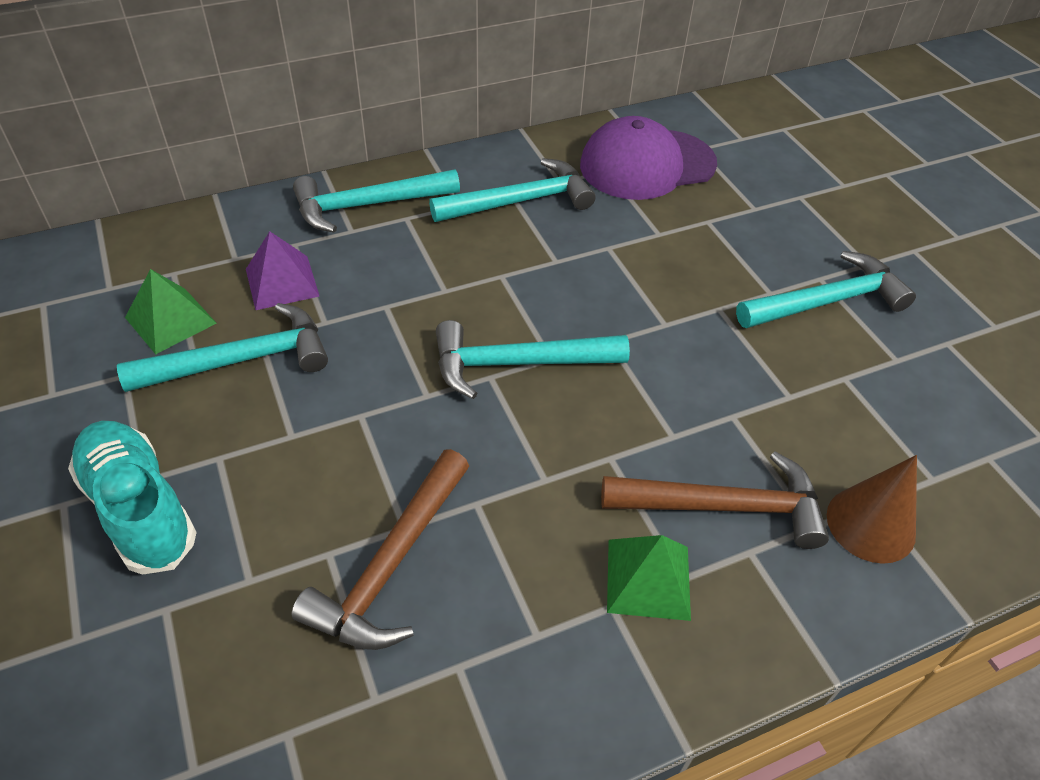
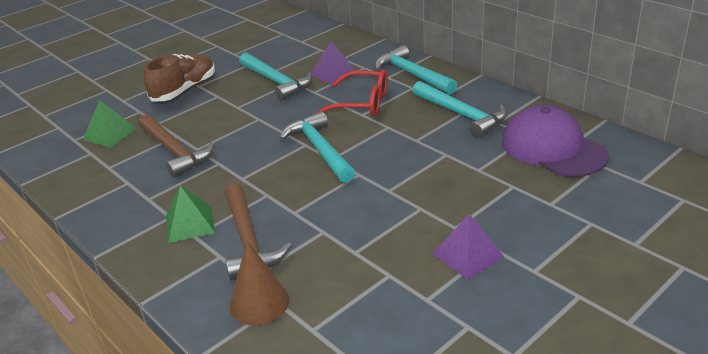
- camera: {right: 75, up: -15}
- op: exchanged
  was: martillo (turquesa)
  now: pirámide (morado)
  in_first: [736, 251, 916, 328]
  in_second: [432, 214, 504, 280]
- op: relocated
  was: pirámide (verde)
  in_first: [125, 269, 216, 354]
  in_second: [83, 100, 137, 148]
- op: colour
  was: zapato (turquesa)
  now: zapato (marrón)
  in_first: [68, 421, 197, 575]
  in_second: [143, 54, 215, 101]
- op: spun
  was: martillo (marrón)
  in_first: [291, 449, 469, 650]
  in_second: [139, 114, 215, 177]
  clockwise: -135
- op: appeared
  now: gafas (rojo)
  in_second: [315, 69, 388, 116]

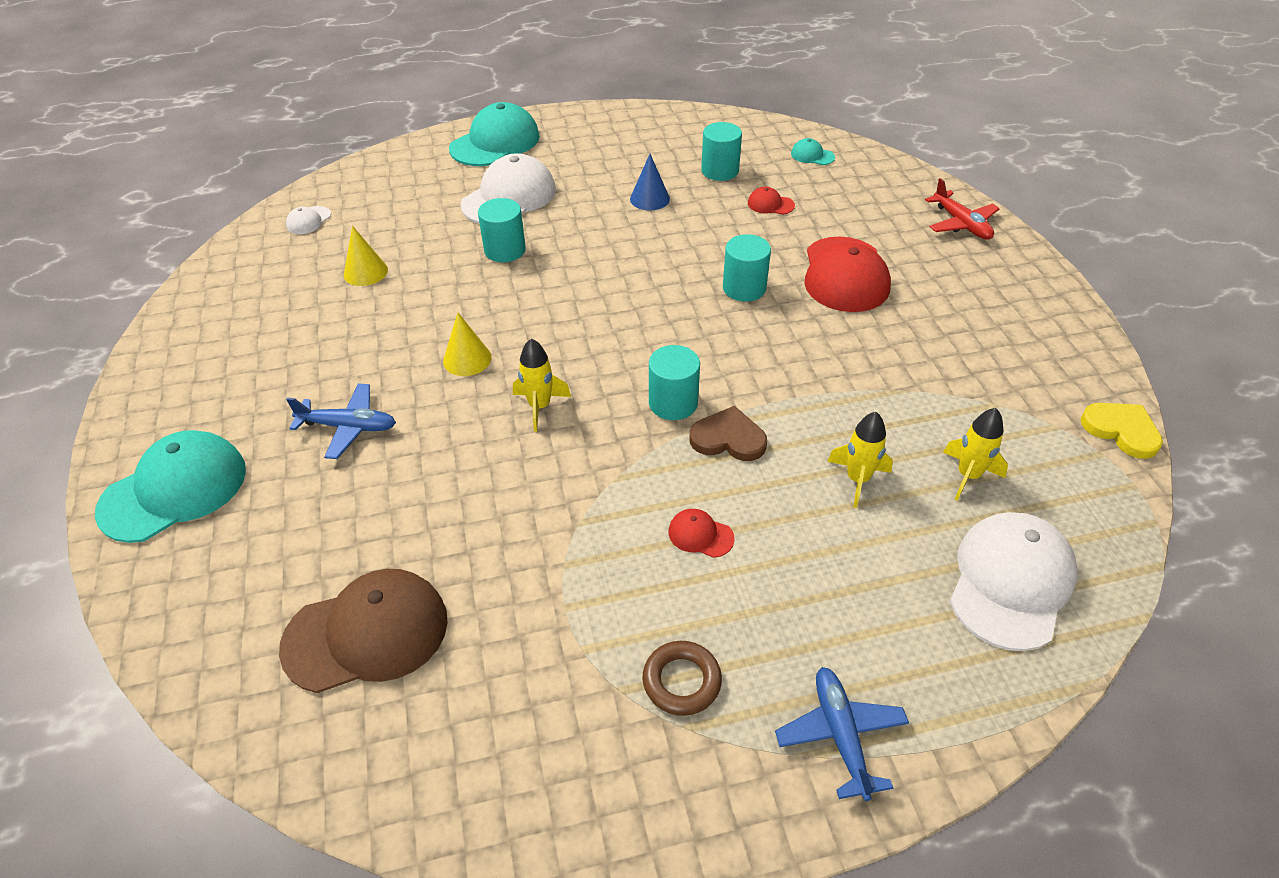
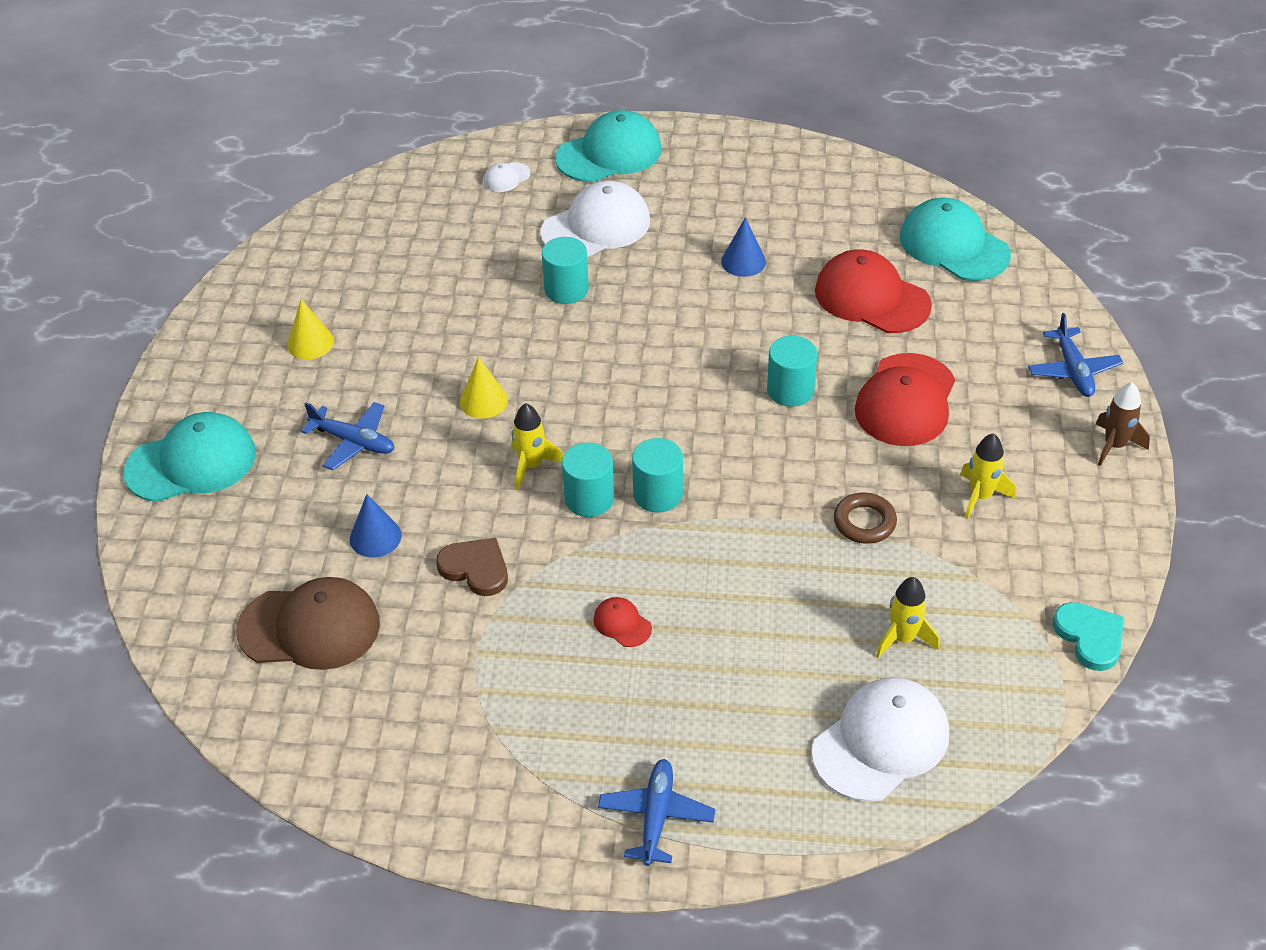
- camera: {right: 20, up: 0}
- op: relocated
  was: cilindro (turquesa)
  in_first: [701, 122, 742, 181]
  in_second: [562, 443, 614, 517]
- op: size
  was: gorra (turquesa)
  in_first: [791, 138, 835, 165]
  in_second: [900, 197, 1011, 281]
  ratio: 2.24
- op: colour
  was: avión (rojo)
  now: avión (azul)
  in_first: [925, 178, 1000, 240]
  in_second: [1028, 313, 1123, 397]
- op: size
  was: gorra (rojo)
  in_first: [748, 187, 795, 215]
  in_second: [815, 249, 932, 333]
  ratio: 2.24
- op: relocated
  was: gorra (blanco)
  in_first: [286, 206, 331, 234]
  in_second: [484, 162, 530, 192]
- op: relocated
  was: cono (amarillo)
  in_first: [344, 226, 388, 286]
  in_second: [287, 299, 334, 360]
- op: colour
  was: corazón (amarillo)
  now: corazón (turquesa)
  in_first: [1081, 403, 1163, 459]
  in_second: [1053, 602, 1124, 671]
- op: relocated
  was: corazón (marrón)
  in_first: [690, 406, 767, 461]
  in_second: [436, 538, 508, 596]
- op: relocated
  was: cohete (amarillo)
  in_first: [827, 412, 893, 508]
  in_second: [960, 433, 1015, 519]
- op: relocated
  was: anillo (marrón)
  in_first: [642, 641, 722, 716]
  in_second: [834, 493, 897, 544]
- op: appeared
  now: cohete (marrón)
  in_second: [1096, 382, 1150, 466]
- op: appeared
  now: cono (azul)
  in_second: [350, 494, 402, 557]

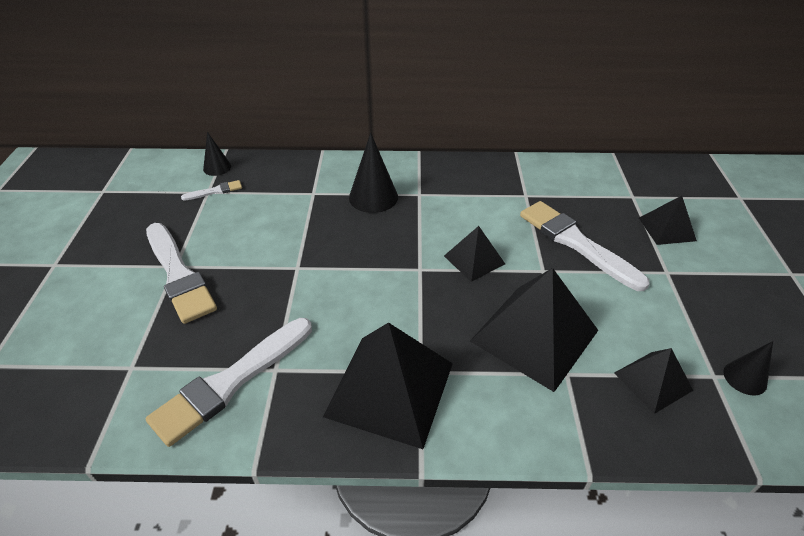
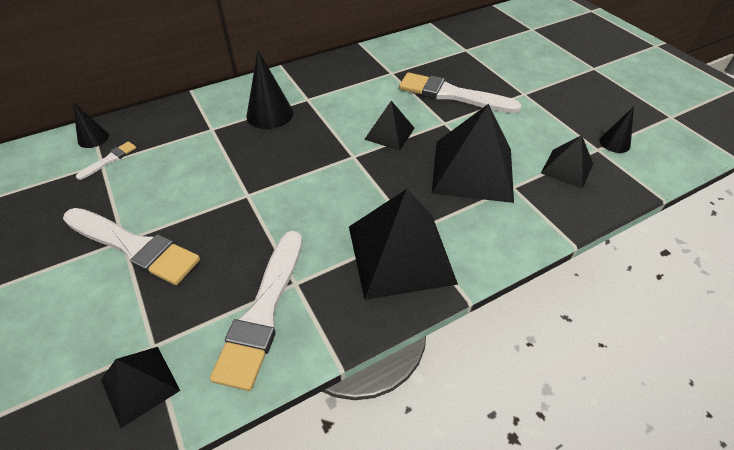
- camera: {right: -30, up: 5}
- op: relocated
  was: pirámide (negro)
  in_first: [639, 196, 697, 245]
  in_second: [101, 347, 180, 428]

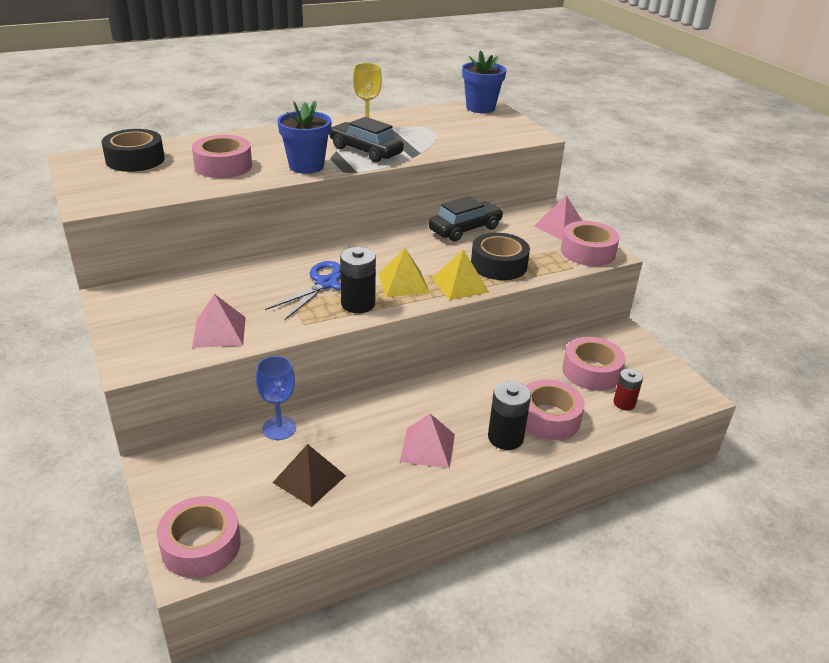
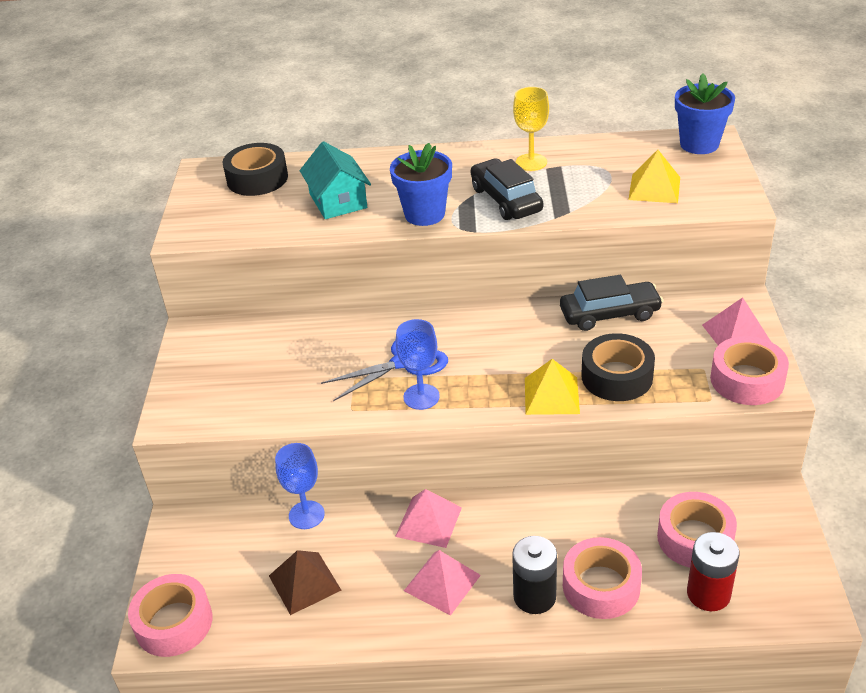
- camera: {right: 30, up: 5}
- op: exchanged
  was: cinta adhesiva (rosa)
  now: casa (turquesa)
  in_first: [192, 135, 252, 178]
  in_second: [300, 141, 371, 219]
- op: exchanged
  was: pila (negro)
  now: copa (azul)
  in_first: [340, 247, 376, 313]
  in_second: [396, 319, 440, 410]
- op: relocated
  was: pirámide (amarillo)
  in_first: [378, 248, 430, 297]
  in_second: [628, 150, 680, 203]
- op: relocated
  was: pirámide (rosa)
  in_first: [192, 294, 246, 348]
  in_second: [395, 489, 462, 548]
- op: size
  was: pila (rojo)
  in_first: [613, 368, 643, 410]
  in_second: [687, 532, 739, 611]
  ratio: 1.53

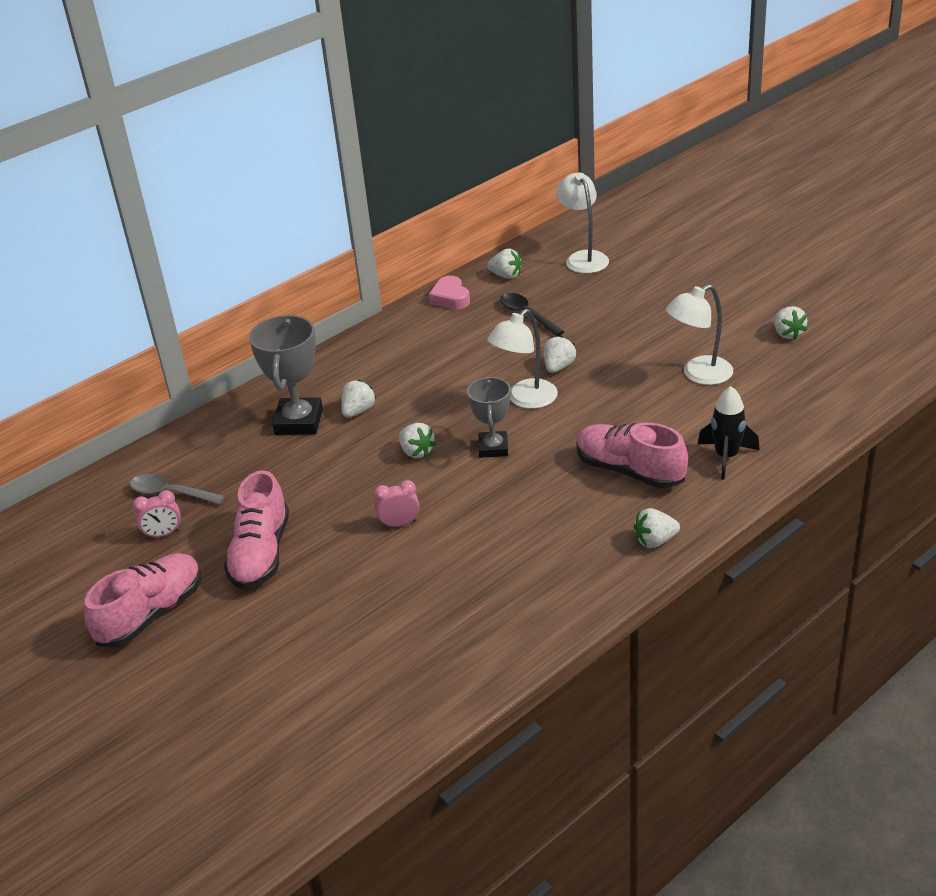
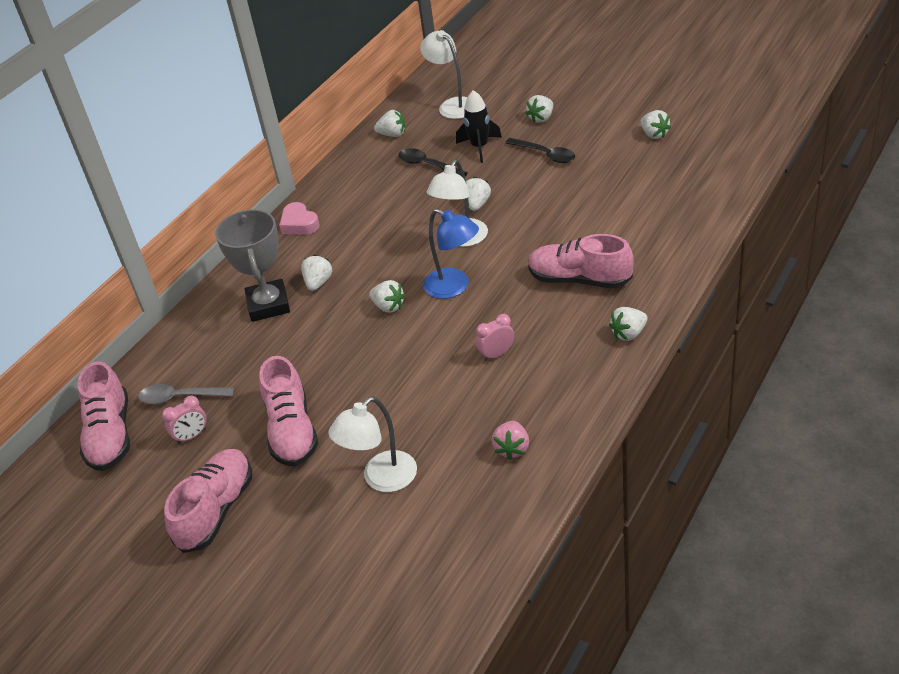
- camera: {right: -15, up: 5}
- op: relocated
  was: corazón (rosa)
  in_first: [429, 276, 470, 310]
  in_second: [279, 202, 319, 235]
- op: relocated
  was: lámpara (blanco)
  in_first: [666, 285, 733, 385]
  in_second: [328, 397, 417, 492]
- op: exchanged
  was: trofeo (gris)
  now: lámpara (azul)
  in_first: [467, 377, 511, 458]
  in_second: [423, 209, 479, 299]
- op: relocated
  was: cohete (negro)
  in_first: [698, 386, 760, 480]
  in_second: [456, 90, 502, 163]
- op: relocated
  was: despertador (rosa)
  in_first: [374, 480, 419, 528]
  in_second: [476, 314, 514, 361]
- op: appeared
  now: fresa (blanco)
  in_second: [525, 95, 553, 123]
- op: appeared
  now: cuchara (negro)
  in_second: [505, 138, 575, 163]
- op: appeared
  now: zapato (rosa)
  in_second: [77, 361, 130, 471]
- op: appeared
  now: fresa (rosa)
  in_second: [492, 421, 529, 460]

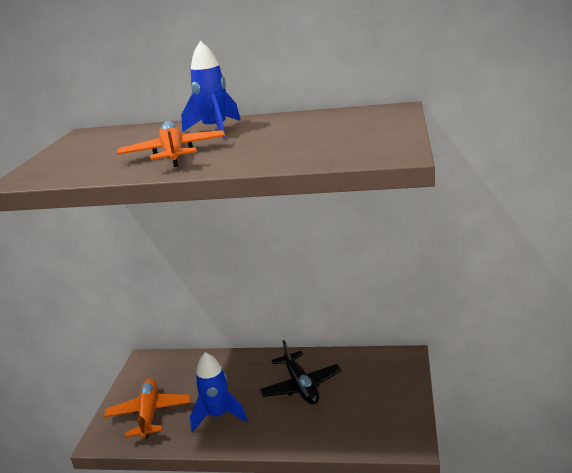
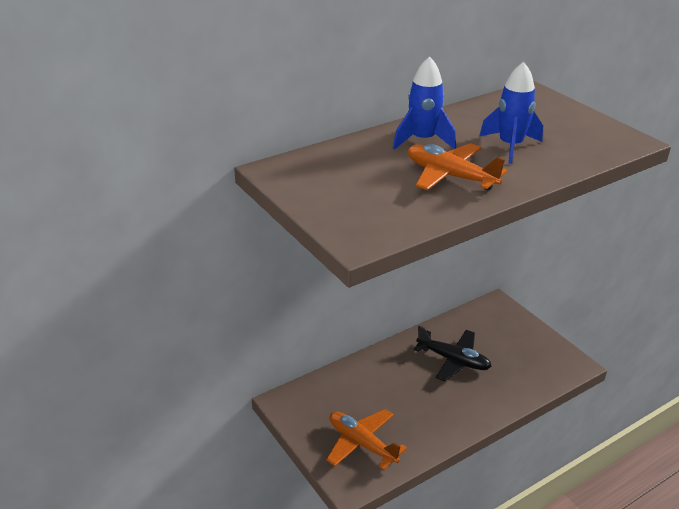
- camera: {right: -45, up: 10}
- op: relocated
  was: cohete (azul)
  in_first: [190, 352, 247, 433]
  in_second: [479, 61, 543, 164]

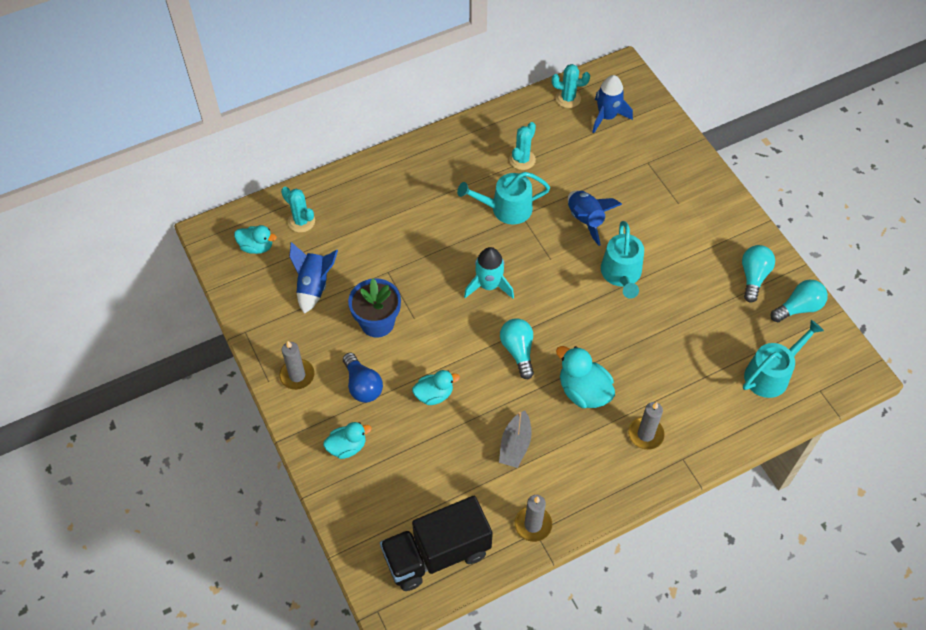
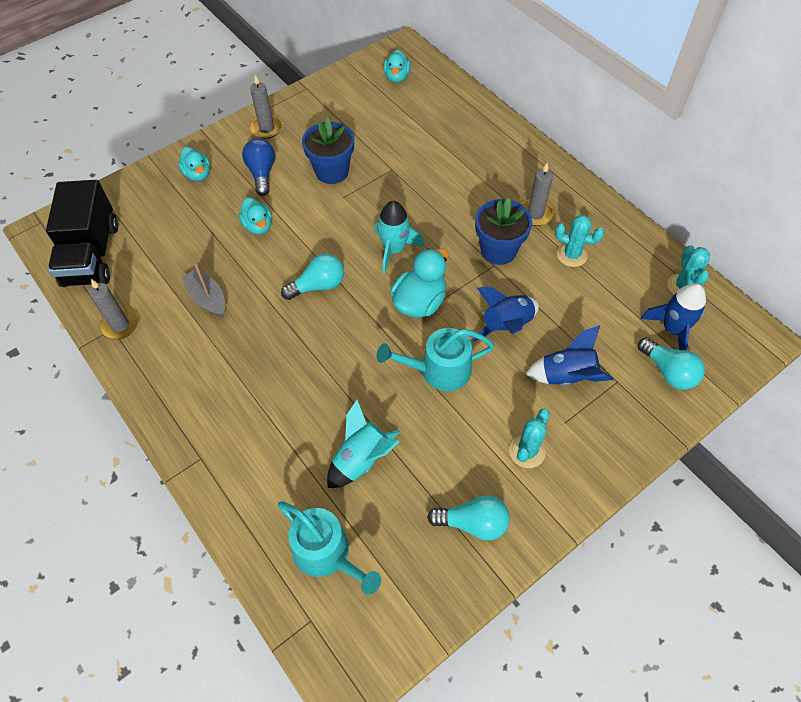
- camera: {right: 80, up: 0}
- op: exchanged
  was: regadera (turquesa)
  now: maceta (azul)
  in_first: [457, 172, 550, 224]
  in_second: [475, 197, 532, 265]
- op: relocated
  was: cactus (turquesa)
  in_first: [281, 187, 315, 233]
  in_second: [509, 409, 550, 468]
- op: relocated
  was: cohete (azul)
  in_first: [289, 242, 338, 314]
  in_second: [526, 325, 613, 386]
- op: relocated
  was: bombilla (turquesa)
  in_first: [771, 280, 828, 322]
  in_second: [638, 337, 705, 390]
- op: relocated
  was: pato (turquesa)
  in_first: [556, 346, 615, 408]
  in_second: [390, 248, 448, 318]
- op: spun
  was: bombilla (azul)
  in_first: [343, 352, 383, 403]
  in_second: [242, 138, 275, 196]
  clockwise: 120
- op: relocated
  was: vela (gris)
  in_first: [628, 402, 665, 450]
  in_second: [521, 163, 554, 226]
- op: spun
  was: barco (gris)
  in_first: [499, 410, 531, 468]
  in_second: [181, 264, 225, 317]
  clockwise: 45
- op: spun
  was: camión (negro)
  in_first: [380, 496, 493, 591]
  in_second: [46, 180, 118, 287]
  clockwise: -150
- op: appeared
  now: cohete (turquesa)
  in_second: [327, 400, 400, 488]

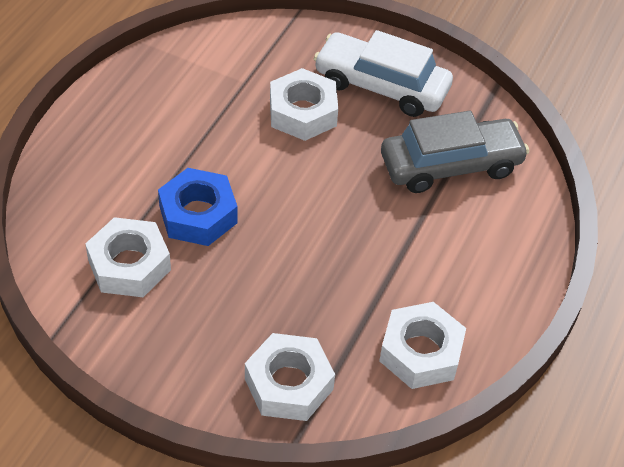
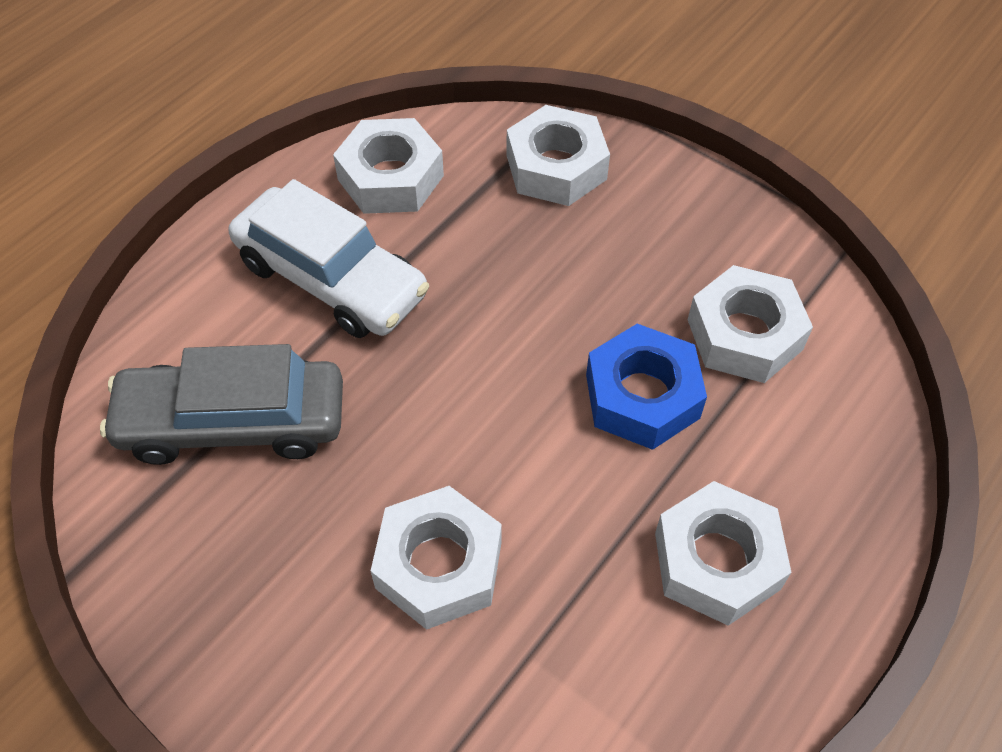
- camera: {right: -165, up: 5}
- op: relocated
  was: coche (blanco)
  in_first: [314, 30, 453, 117]
  in_second: [229, 179, 429, 338]
- op: appeared
  now: tuerca (blanco)
  in_second: [655, 481, 791, 626]

